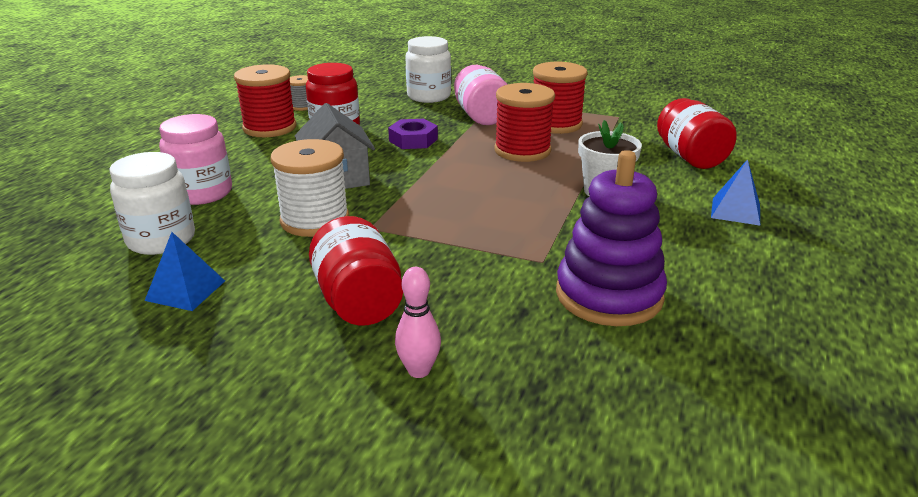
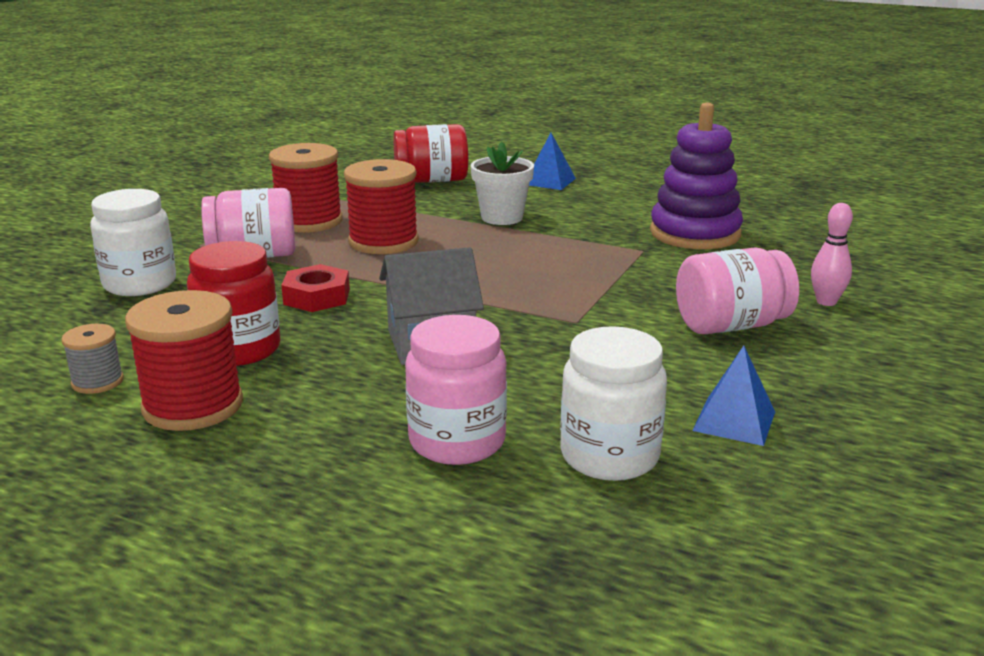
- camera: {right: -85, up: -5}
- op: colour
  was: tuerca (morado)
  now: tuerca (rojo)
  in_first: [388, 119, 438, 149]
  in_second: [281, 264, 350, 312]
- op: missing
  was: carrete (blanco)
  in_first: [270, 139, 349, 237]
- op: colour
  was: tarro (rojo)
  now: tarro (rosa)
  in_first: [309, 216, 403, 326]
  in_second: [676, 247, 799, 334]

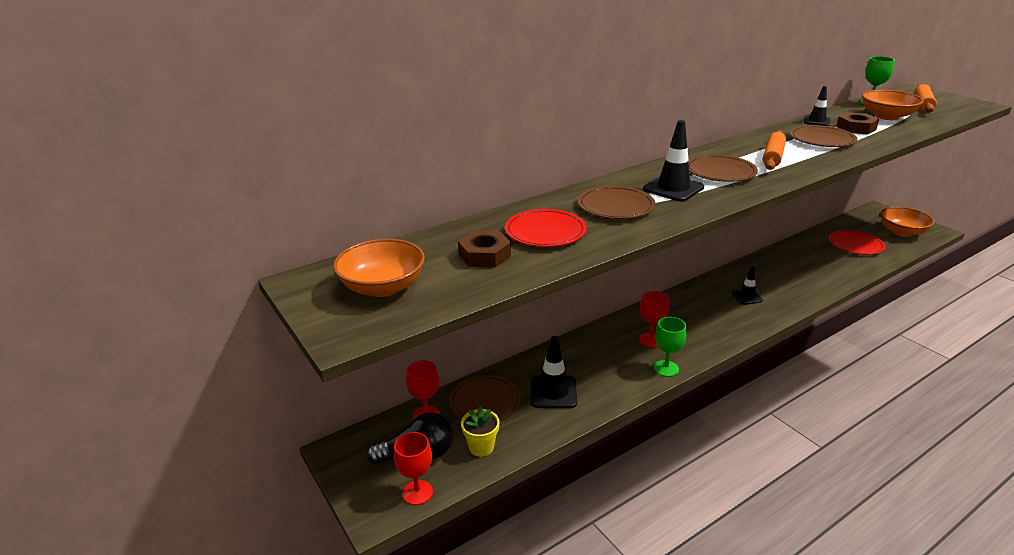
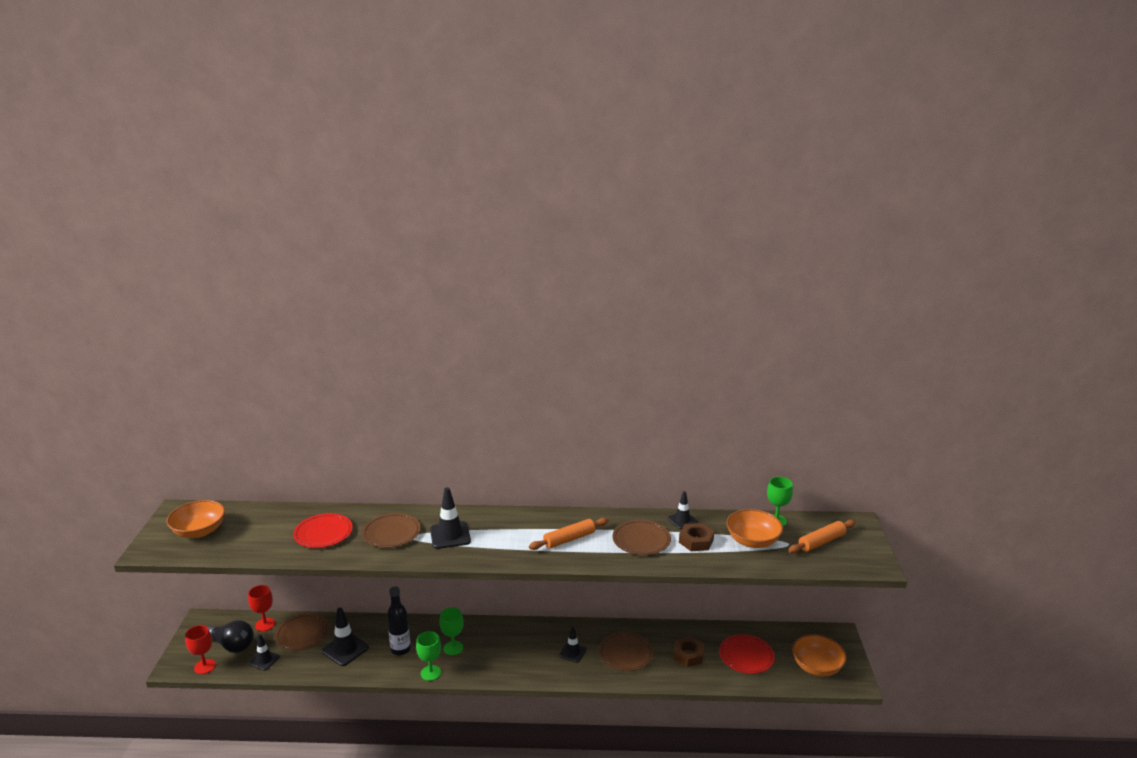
- camera: {right: 35, up: -5}
- op: relocated
  was: plato (marrón)
  in_first: [688, 155, 758, 182]
  in_second: [599, 632, 653, 671]
- op: relocated
  was: tuerca (marrón)
  in_first: [458, 231, 511, 268]
  in_second: [674, 636, 704, 667]
- op: colour
  was: copa (rojo)
  now: copa (verde)
  in_first: [639, 291, 669, 348]
  in_second: [440, 607, 464, 655]
- op: exchanged
  was: maceta (amarillo)
  now: cono de tráfico (negro)
  in_first: [461, 406, 499, 457]
  in_second: [249, 634, 280, 671]
- op: appeared
  now: botella (negro)
  in_second: [387, 586, 411, 656]

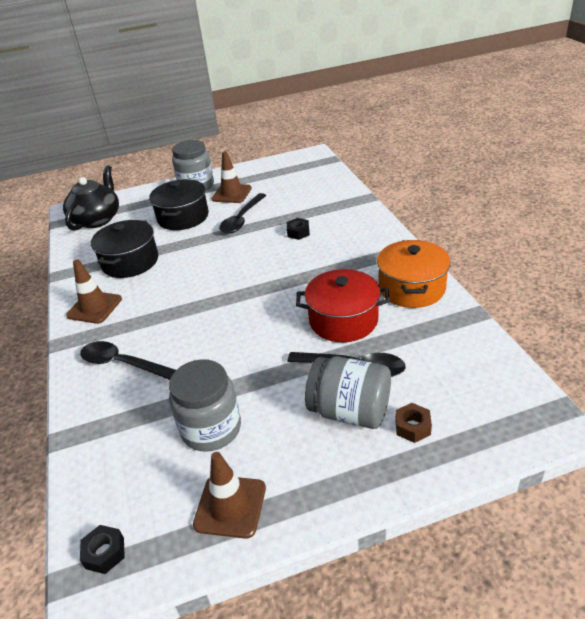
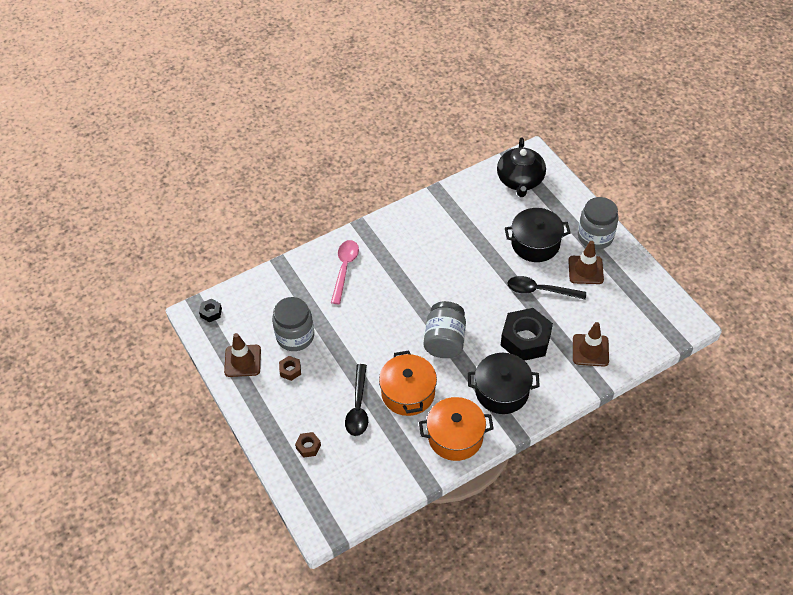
- camera: {right: 75, up: 15}
- op: spun
  was: tetera (negro)
  in_first: [63, 165, 119, 231]
  in_second: [497, 137, 546, 197]
  clockwise: 90
- op: size
  was: tuerca (negro)
  in_first: [287, 218, 310, 240]
  in_second: [501, 308, 553, 361]
  ratio: 2.24
- op: relocated
  was: olla (negro)
  in_first: [91, 220, 158, 278]
  in_second: [468, 353, 540, 414]
- op: relocated
  was: cono de tráfico (marrón)
  in_first: [66, 259, 122, 324]
  in_second: [573, 322, 609, 367]
- op: colour
  was: olla (rojo)
  now: olla (naranja)
  in_first: [296, 269, 390, 342]
  in_second: [379, 351, 437, 416]
- op: colour
  was: cuchara (negro)
  now: cuchara (rosa)
  in_first: [80, 341, 176, 380]
  in_second: [331, 240, 359, 304]
- op: relocated
  was: tarro (gris)
  in_first: [305, 356, 391, 429]
  in_second: [424, 301, 466, 358]
- op: appeared
  now: tuerca (marrón)
  in_second: [279, 356, 301, 381]

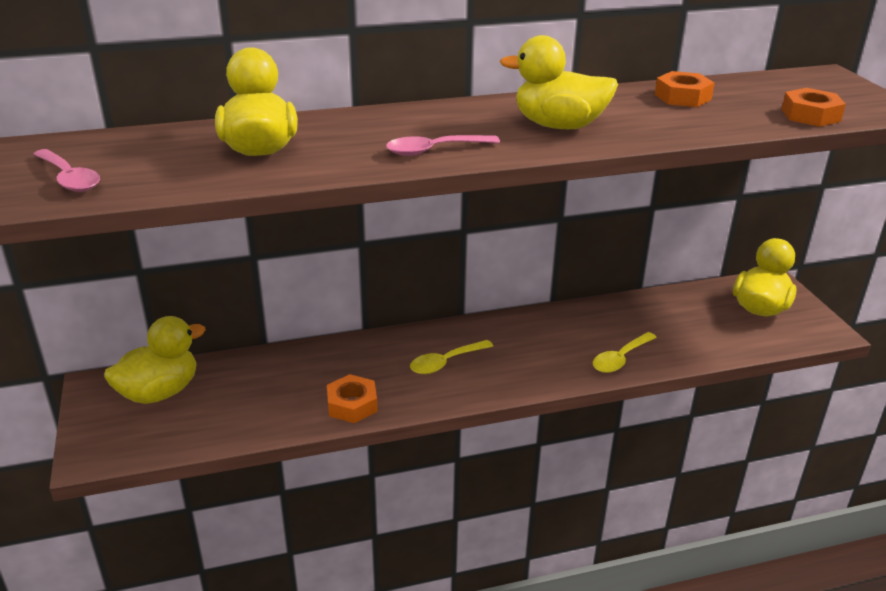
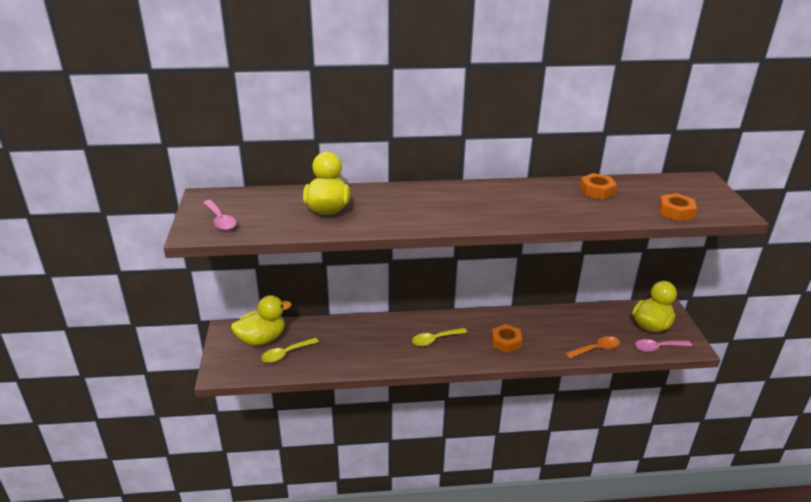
- camera: {right: 10, up: 0}
- op: missing
  was: pato (amarillo)
  in_first: [500, 35, 618, 129]
- op: relocated
  was: cuchara (rosa)
  in_first: [386, 135, 500, 156]
  in_second: [634, 339, 692, 352]
- op: relocated
  was: cuchara (amarillo)
  in_first: [593, 332, 657, 373]
  in_second: [261, 338, 319, 363]
- op: relocated
  was: tuerca (naranja)
  in_first: [327, 374, 378, 423]
  in_second: [491, 324, 522, 353]
- op: appeared
  now: cuchara (naranja)
  in_second: [565, 336, 620, 359]

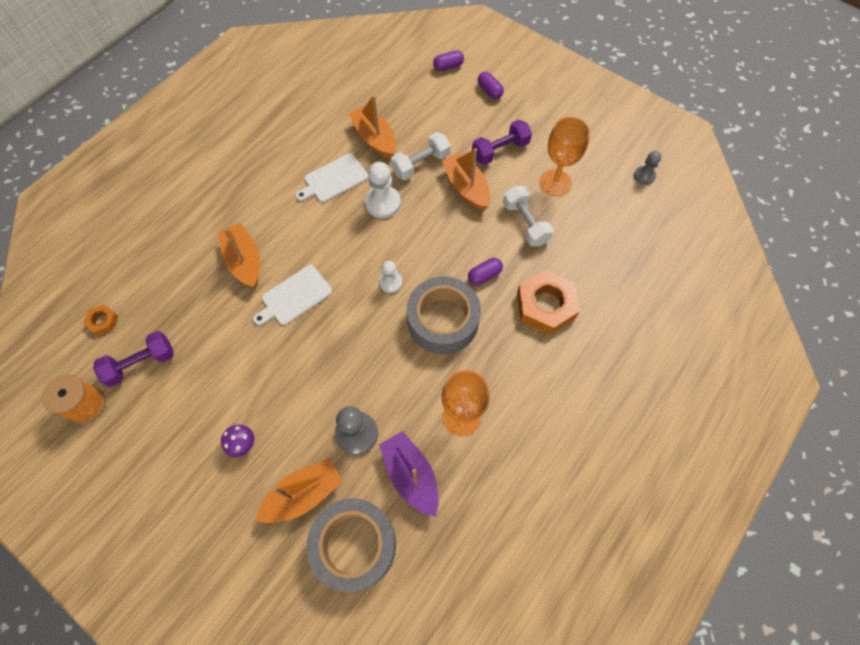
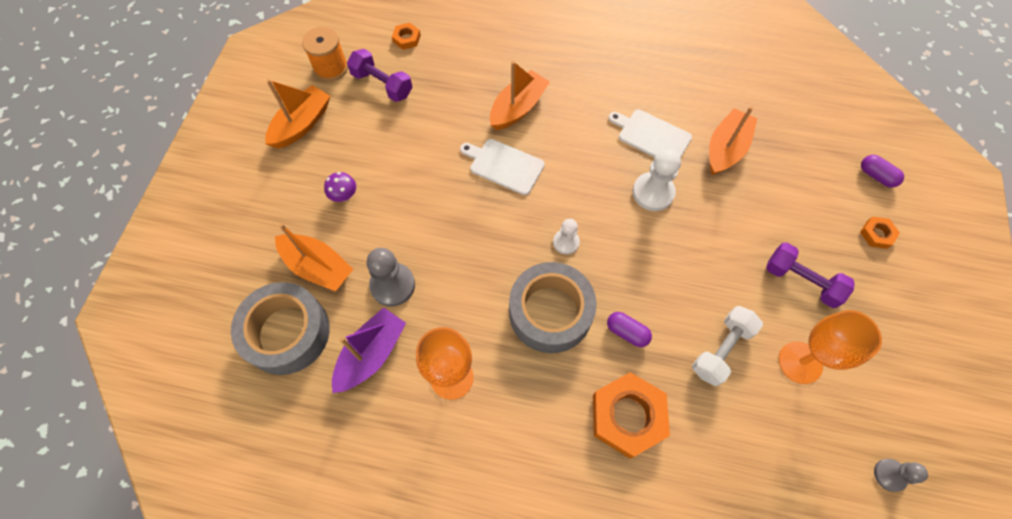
- camera: {right: 65, up: 0}
- op: exchanged
  was: cápsula (morado)
  now: tuerca (naranja)
  in_first: [478, 72, 504, 99]
  in_second: [860, 216, 900, 249]
- op: missing
  was: mancuerna (blanco)
  in_first: [391, 132, 450, 180]
- op: relocated
  was: barco (naranja)
  in_first: [442, 148, 491, 211]
  in_second: [265, 79, 330, 149]

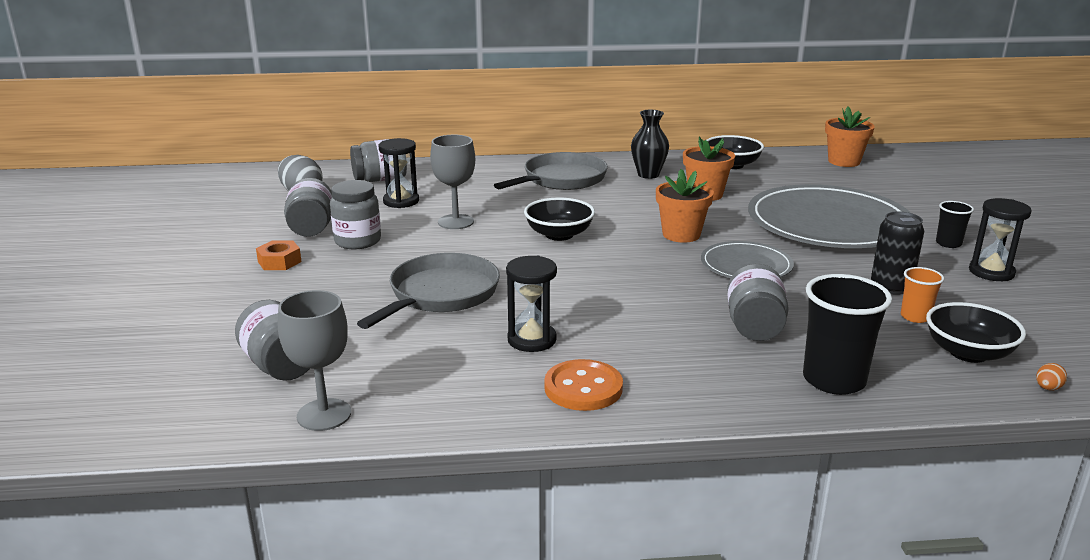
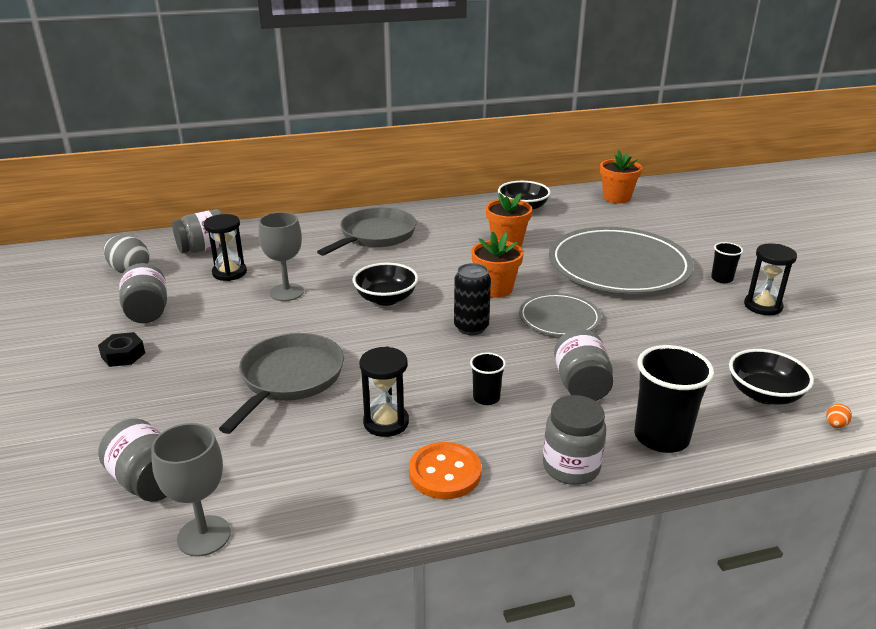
- camera: {right: -10, up: 5}
- op: missing
  was: florero (negro)
  in_first: [631, 110, 669, 179]
- op: relocated
  was: tarro (gris)
  in_first: [330, 180, 381, 249]
  in_second: [543, 395, 606, 485]
- op: relocated
  was: lata (negro)
  in_first: [871, 212, 924, 295]
  in_second: [454, 263, 491, 335]
- op: colour
  was: tuerca (naranja)
  now: tuerca (negro)
  in_first: [256, 240, 302, 270]
  in_second: [98, 332, 145, 367]
- op: missing
  was: vaso (naranja)
  in_first: [901, 267, 944, 323]
- op: appeared
  now: vaso (negro)
  in_second: [470, 353, 506, 405]

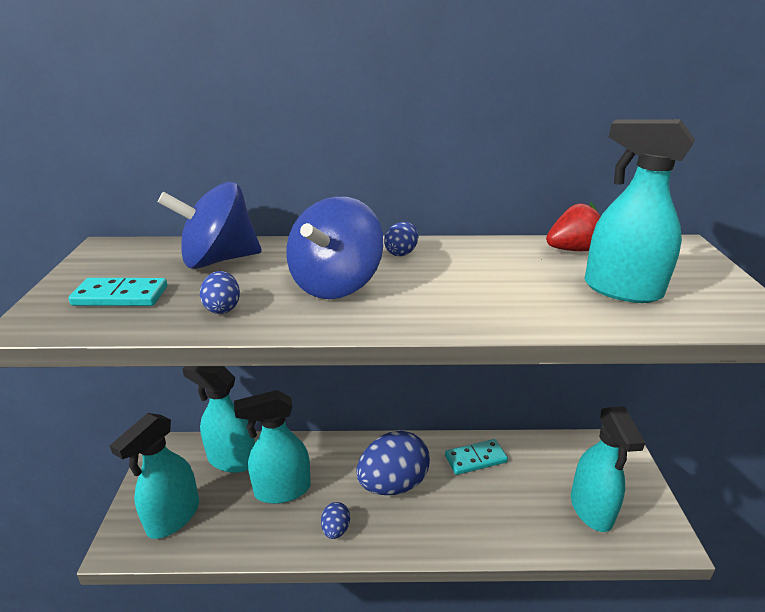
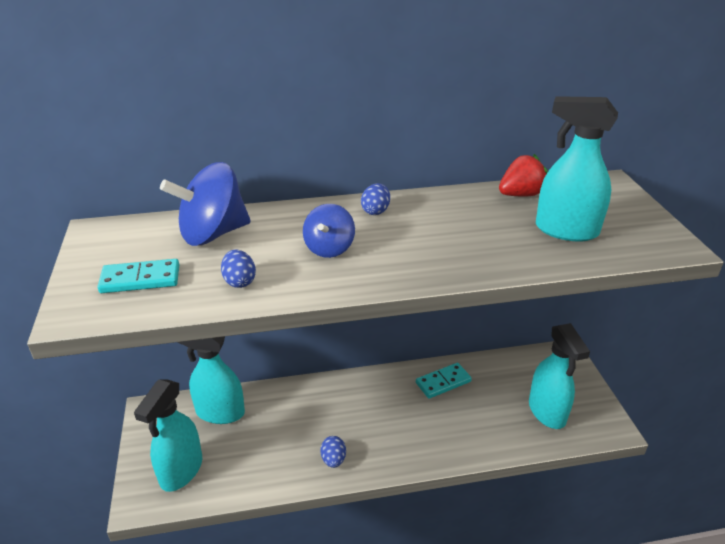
- camera: {right: -10, up: 5}
- op: size
  was: peonza (azul)
  in_first: [286, 196, 383, 299]
  in_second: [303, 204, 355, 258]
  ratio: 0.6
- op: missing
  was: pulverizador (turquesa)
  in_first: [234, 390, 311, 504]
- op: missing
  was: huevo (azul)
  in_first: [357, 431, 430, 495]

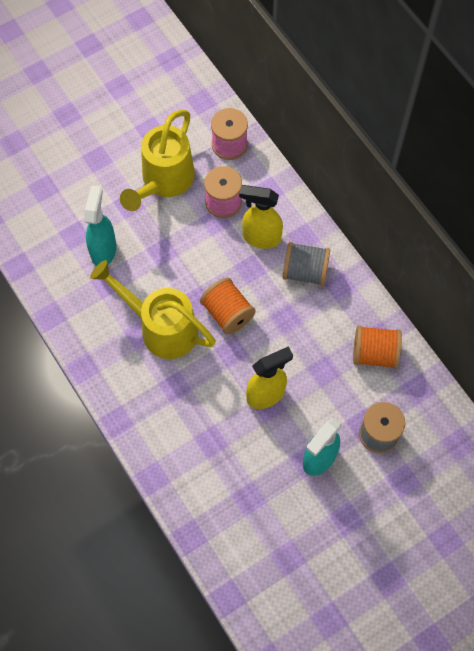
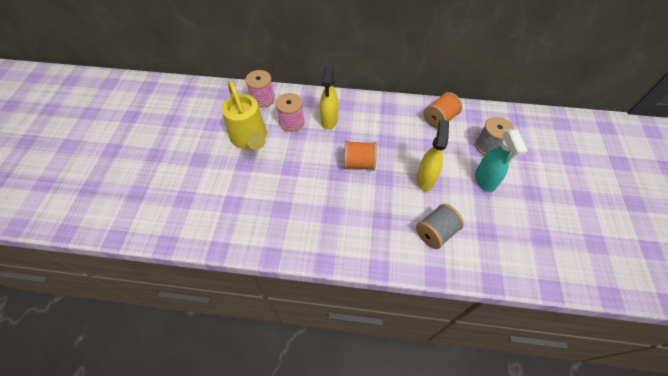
- camera: {right: -50, up: -10}
- op: missing
  was: pulverizador (turquesa)
  in_first: [84, 185, 117, 266]
- op: spun
  was: pulverizador (amarillo)
  in_first: [239, 185, 283, 249]
  in_second: [320, 66, 339, 129]
  clockwise: -45
- op: relocated
  was: carrete (gris)
  in_first: [283, 242, 330, 286]
  in_second: [416, 204, 464, 249]
- op: missing
  was: regadera (amarillo)
  in_first: [90, 260, 216, 359]

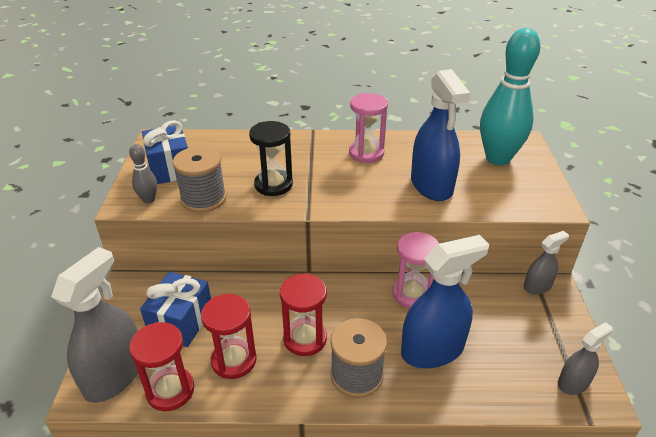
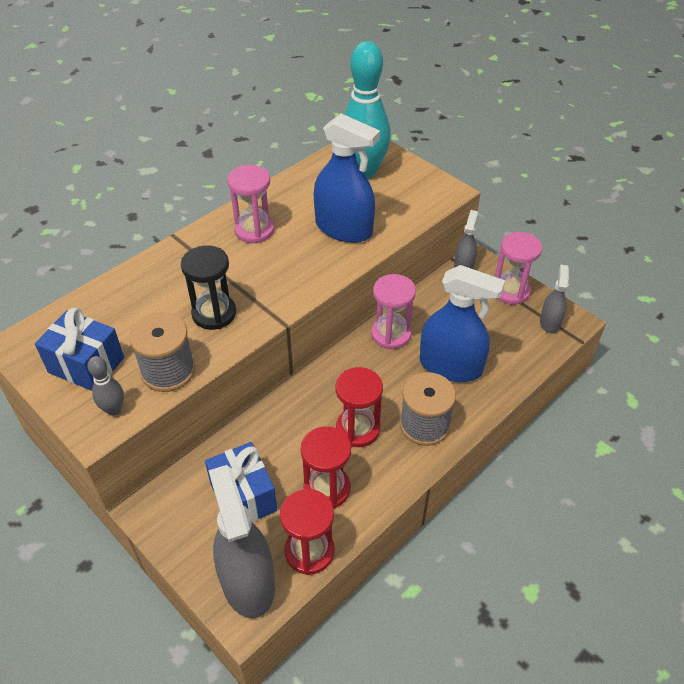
- camera: {right: -45, up: 10}
- op: spun
  was: pulverizador (azul)
  in_first: [401, 235, 489, 368]
  in_second: [420, 265, 505, 382]
  clockwise: 90
- op: appeared
  now: reloj de arena (rosa)
  in_second: [495, 232, 542, 304]

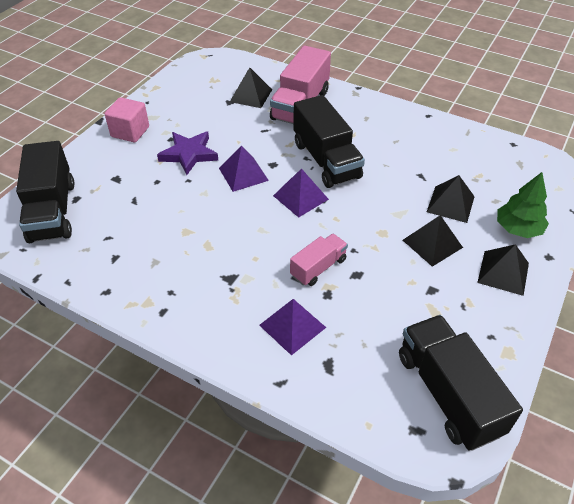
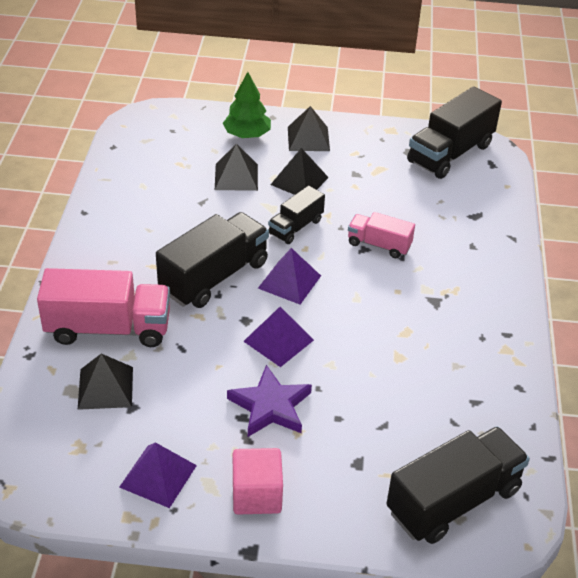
- camera: {right: -115, up: -5}
- op: relocated
  was: pirámide (morado)
  in_first: [259, 299, 326, 356]
  in_second: [119, 442, 197, 508]
- op: appeared
  now: camión (negro)
  in_second: [268, 185, 325, 244]

